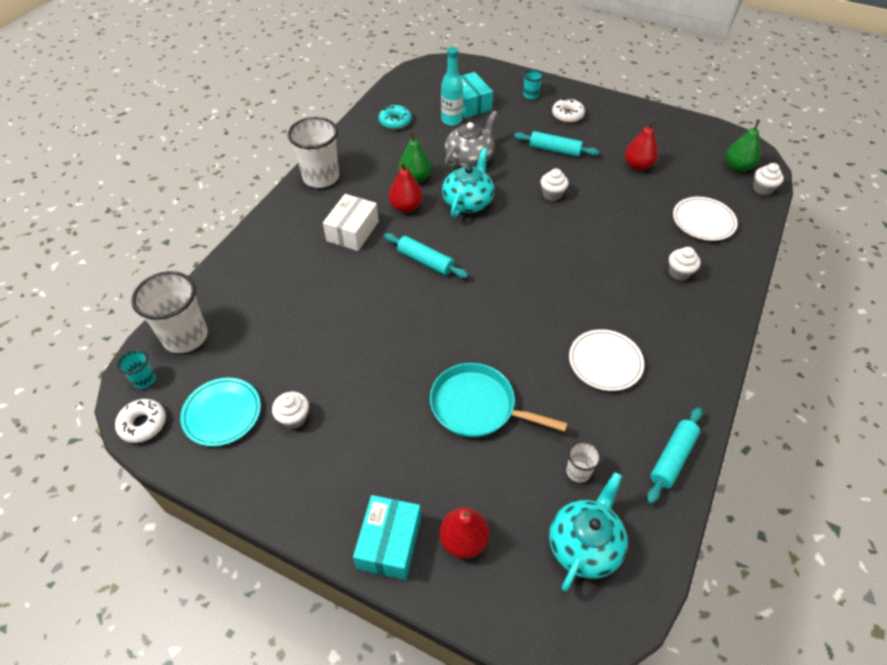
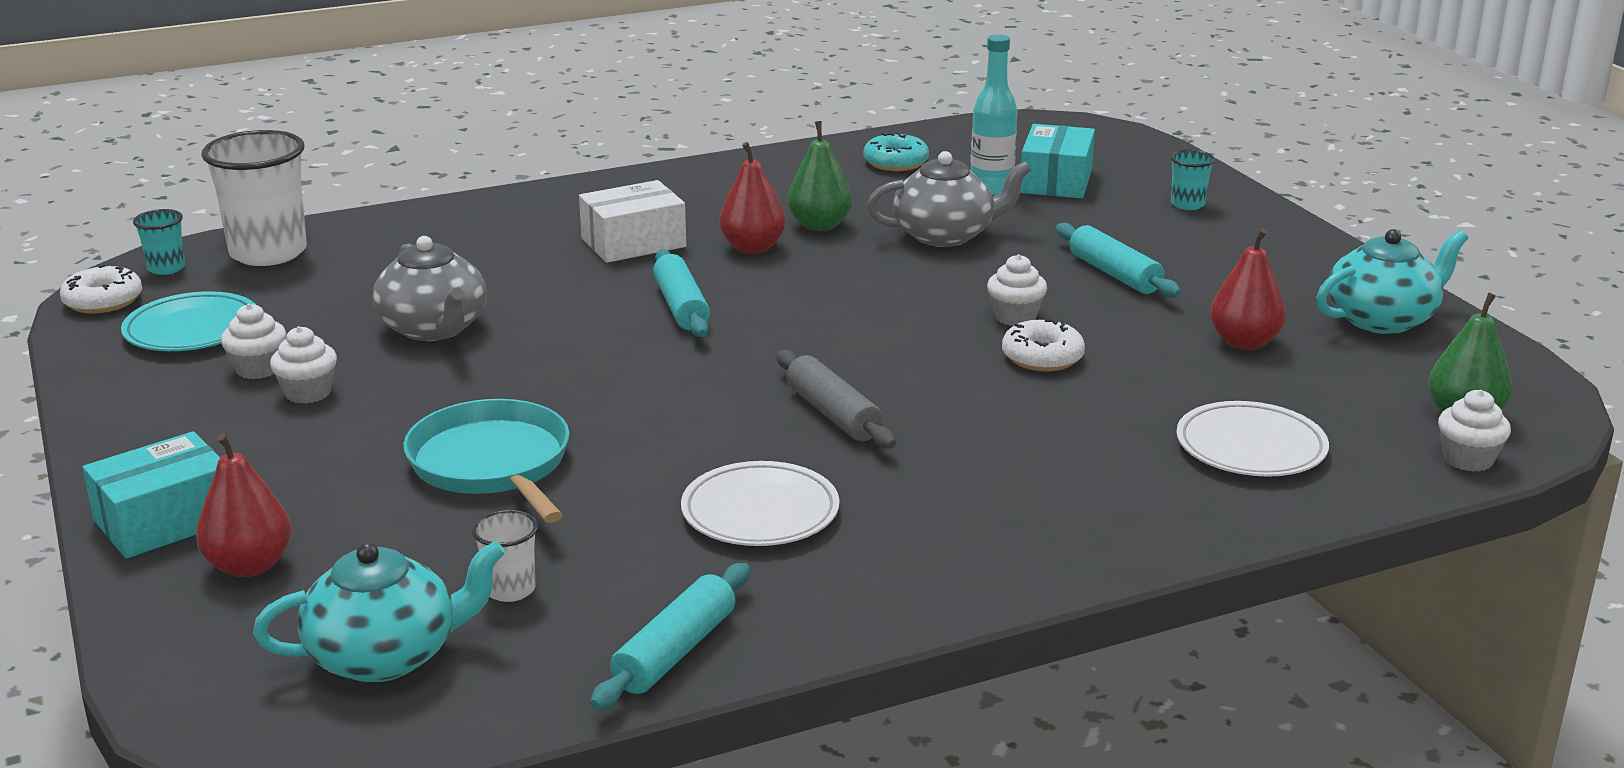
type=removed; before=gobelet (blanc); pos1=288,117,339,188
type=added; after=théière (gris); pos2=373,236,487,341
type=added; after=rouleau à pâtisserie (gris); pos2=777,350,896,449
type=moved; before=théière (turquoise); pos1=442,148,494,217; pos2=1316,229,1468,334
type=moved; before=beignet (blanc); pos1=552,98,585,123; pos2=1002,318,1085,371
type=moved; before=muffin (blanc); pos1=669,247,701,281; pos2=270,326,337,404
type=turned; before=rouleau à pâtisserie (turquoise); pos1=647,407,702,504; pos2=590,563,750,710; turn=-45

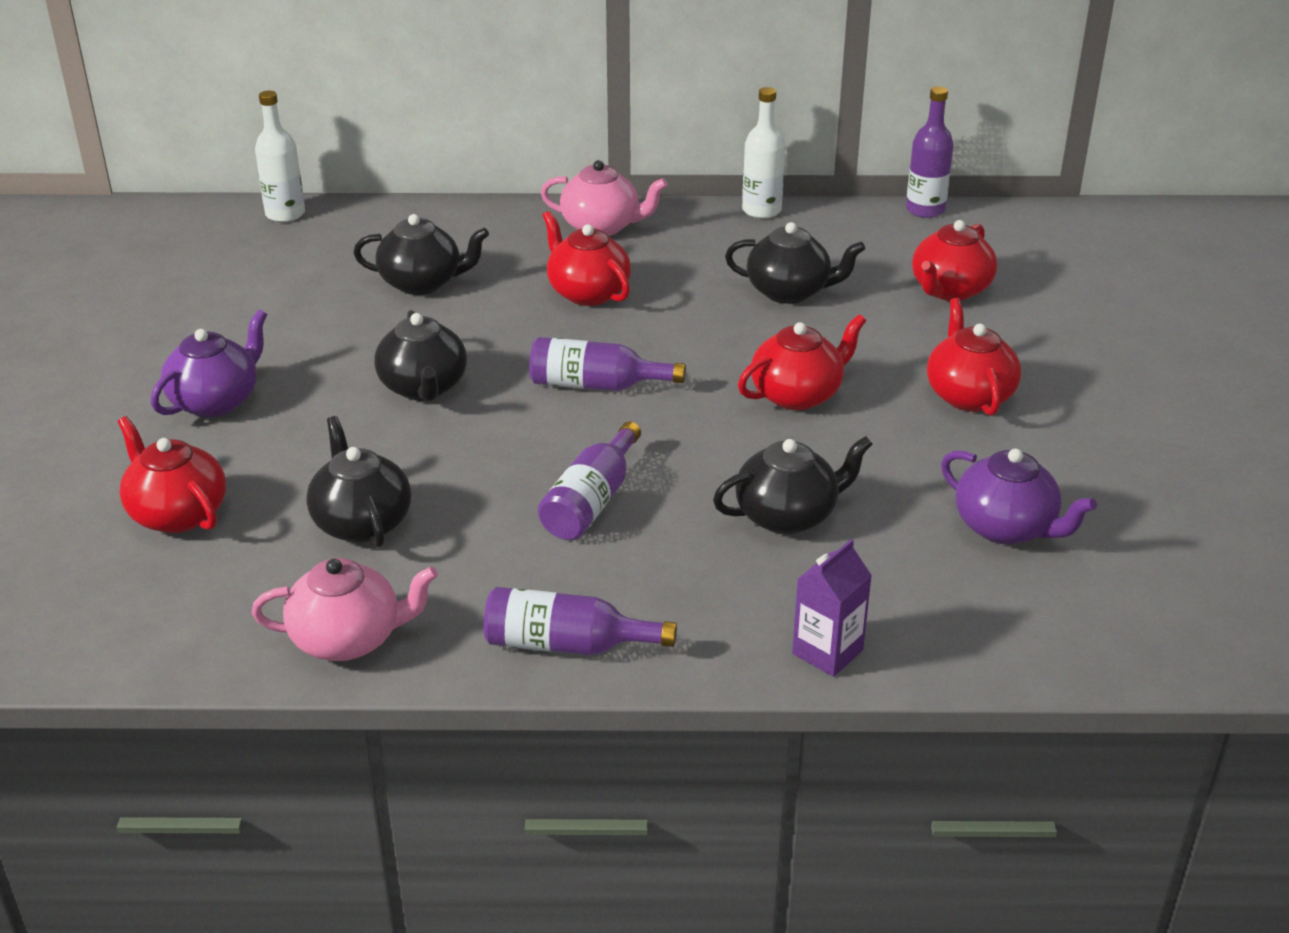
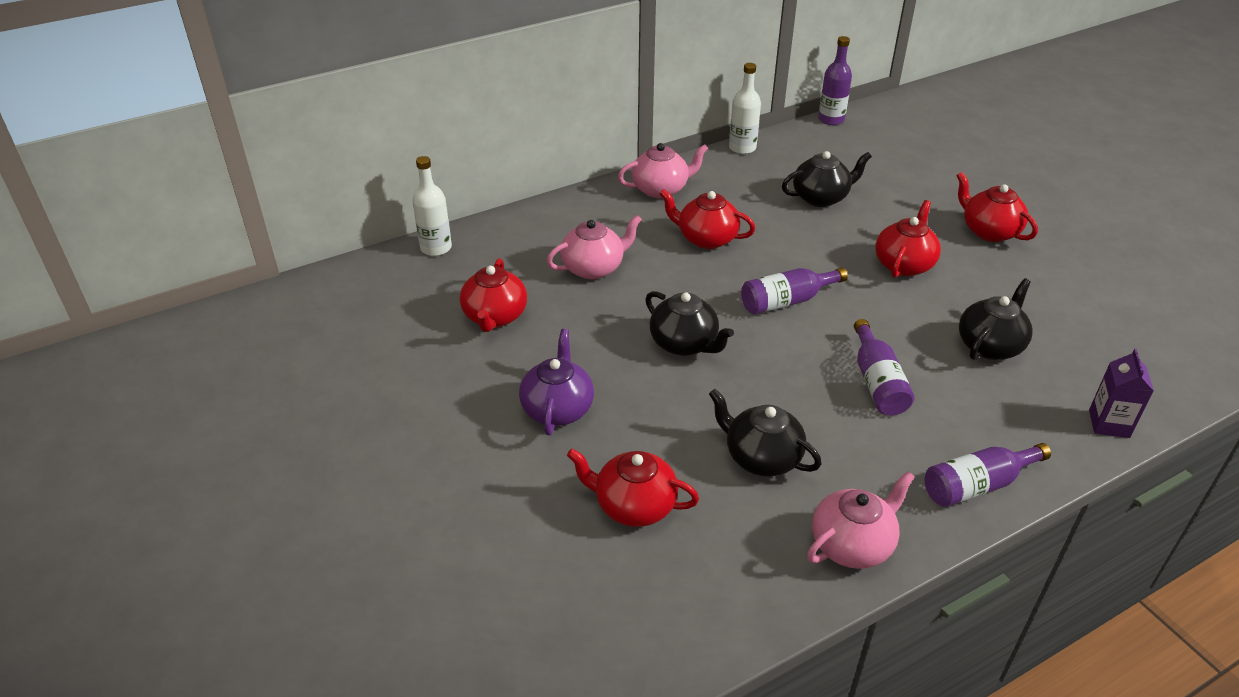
type=removed; before=théière (violet); pos1=941,449,1097,545
type=moved; before=théière (rouge); pos1=912,220,997,301; pos2=460,258,527,332
type=recoloured; before=théière (noir); after=théière (rose); pos1=354,214,489,295; pos2=547,215,642,279

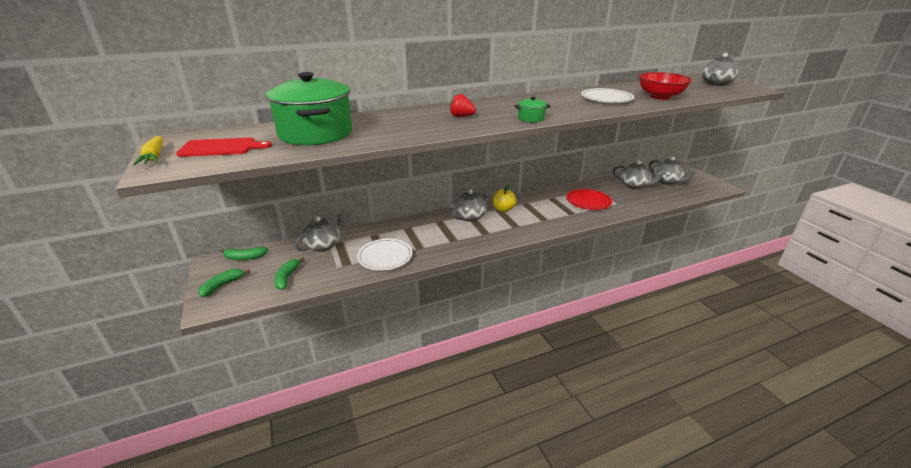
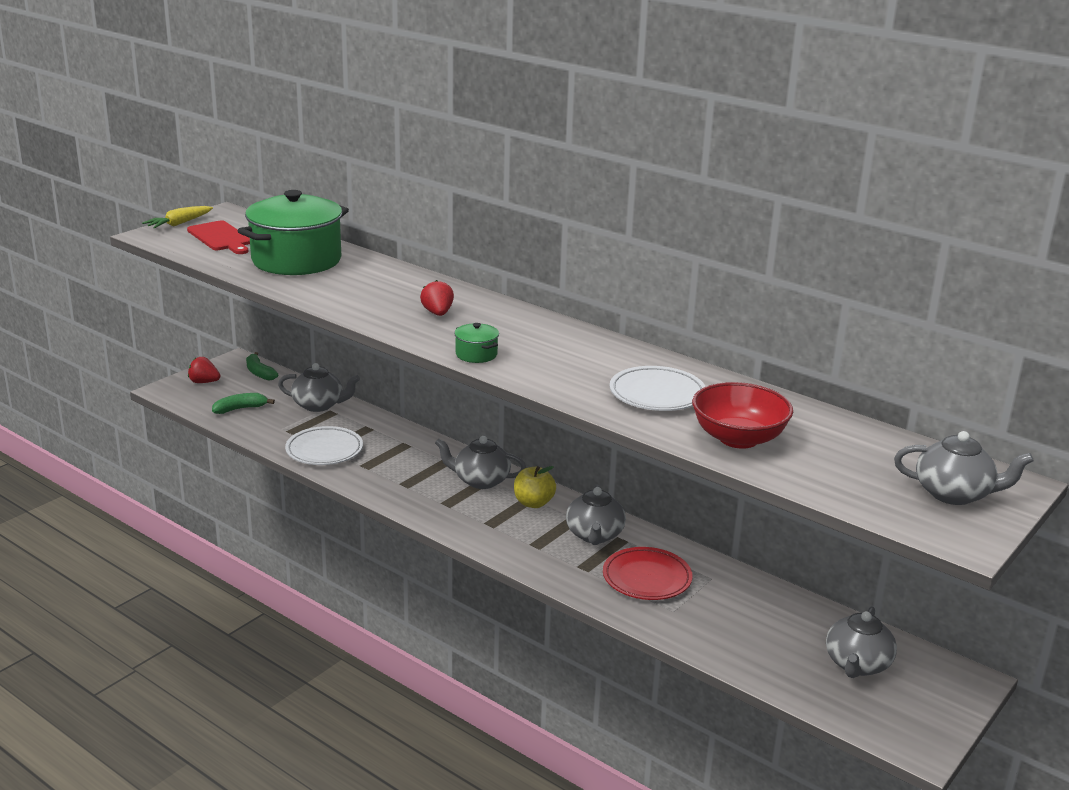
type=moved; before=théière (gris); pos1=612,161,665,189; pos2=566,484,626,545
type=replaced; before=banane (vert); after=fraise (rouge); pos1=198,269,250,297; pos2=188,357,220,383

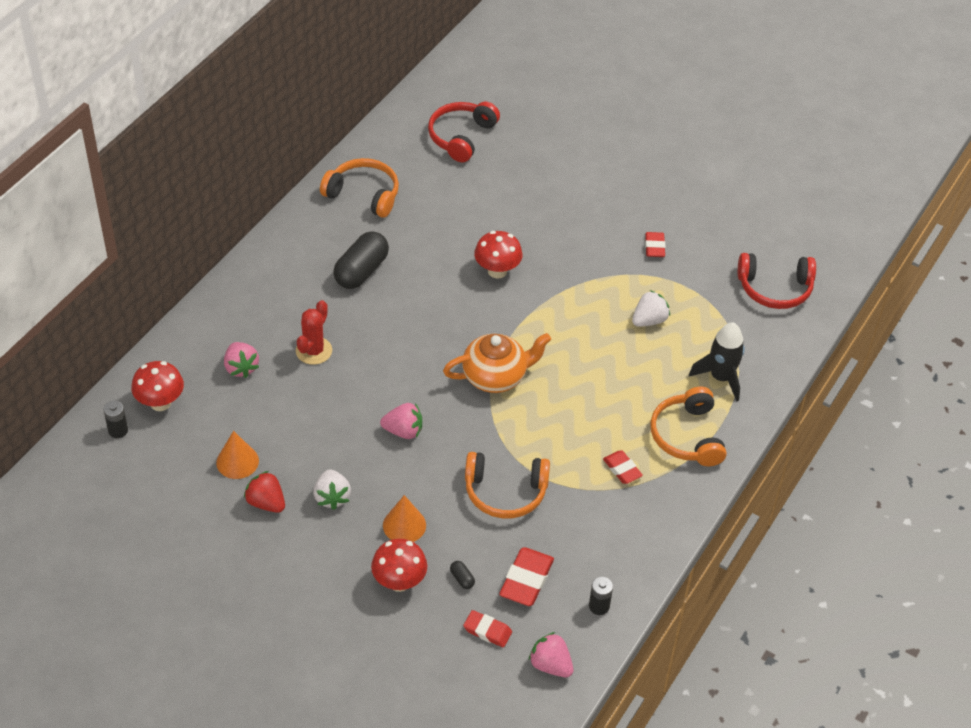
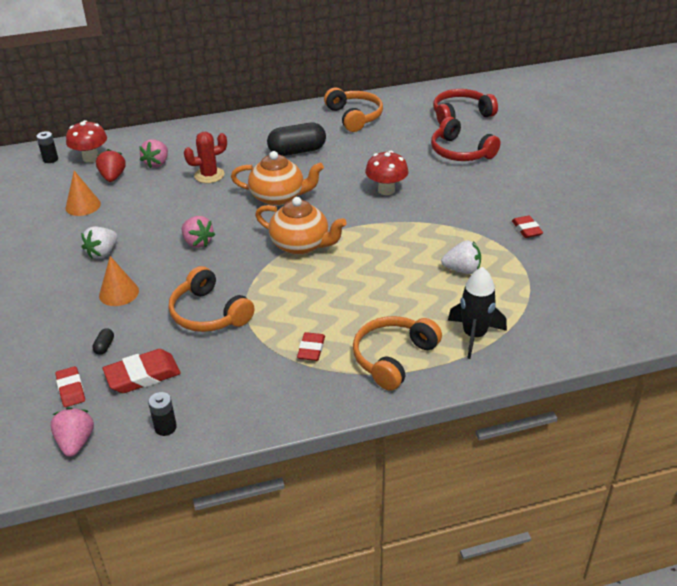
type=removed; before=champignon (rouge); pos1=371,539,428,592
type=added; after=théière (orange); pos2=231,151,324,206
type=moved; before=fraise (rouge); pos1=244,471,285,513; pos2=96,149,126,182
type=moved; before=casque audio (rouge); pos1=738,253,816,309; pos2=431,117,501,161
type=turned; before=gomme (rouge); pos1=645,232,666,257; pos2=512,216,543,238; turn=-60

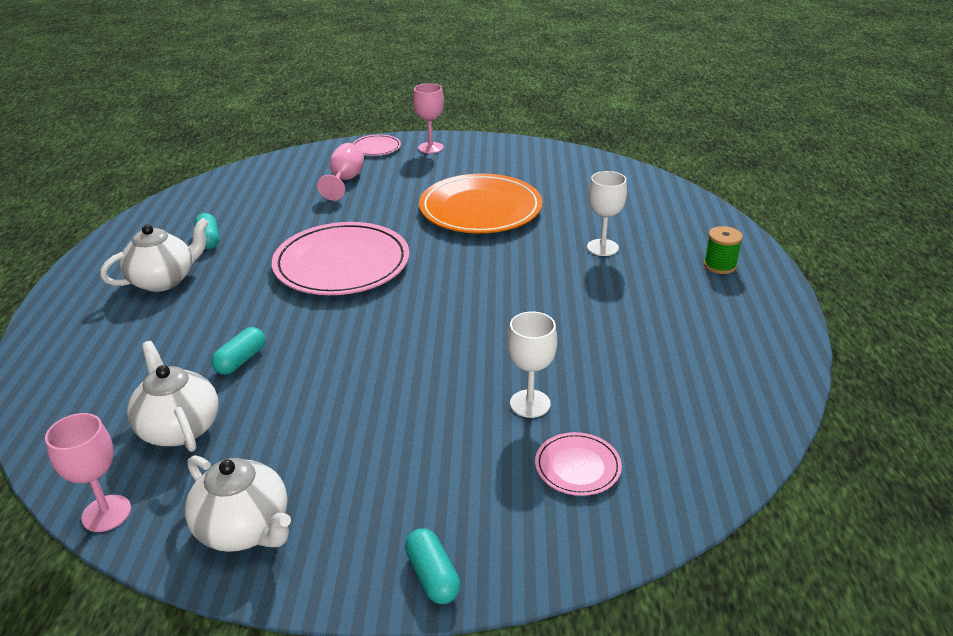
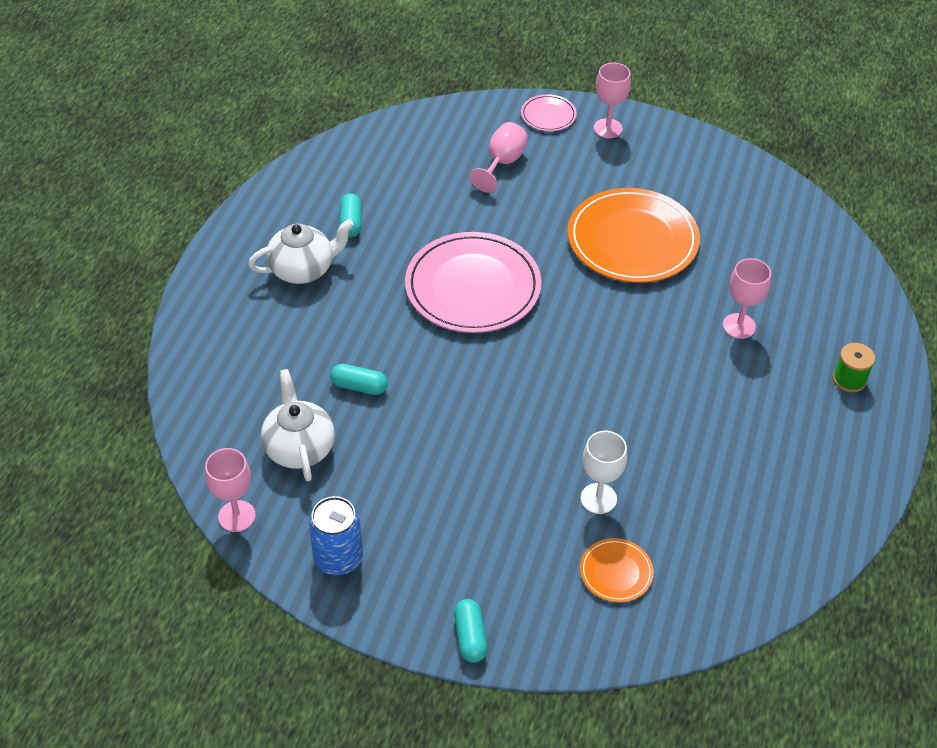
type=replaced; before=théière (blanc); after=canette (bleu); pos1=185,455,291,552; pos2=309,496,363,575
type=recoloured; before=assiette (rose); after=assiette (orange); pos1=535,432,622,496; pos2=580,538,654,603
type=recoloured; before=verre à pied (blanc); after=verre à pied (rose); pos1=587,171,627,256; pos2=723,258,771,339
type=turned; before=gélule (turquoise); pos1=211,327,265,375; pos2=330,364,388,395; turn=60

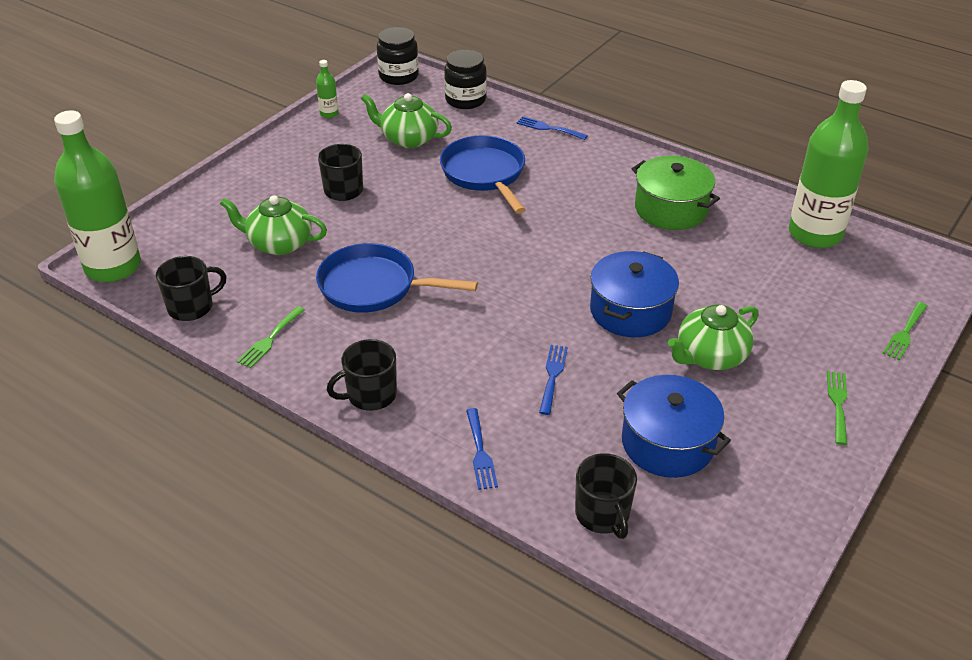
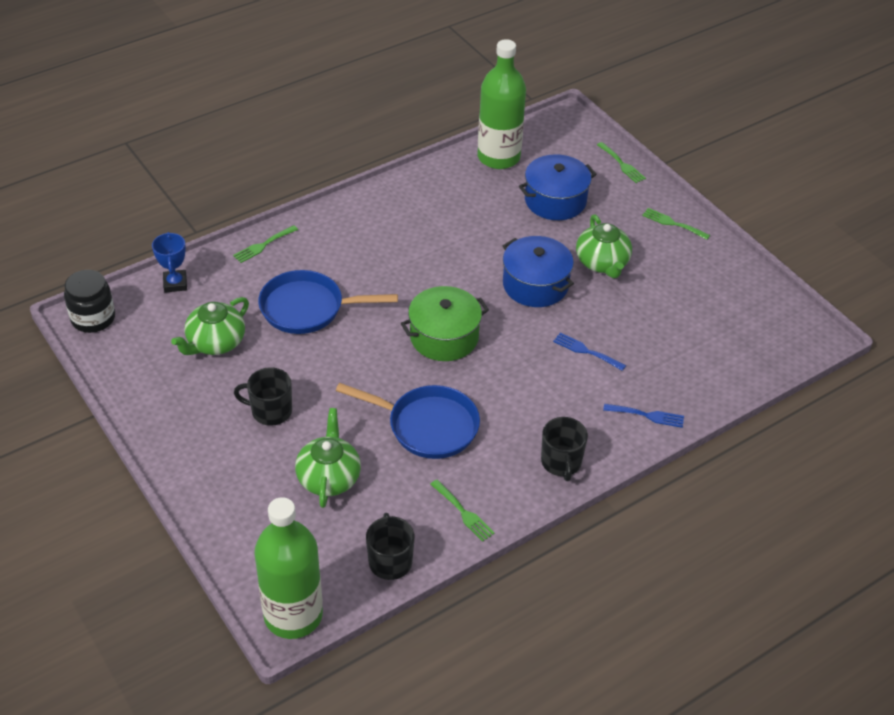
type=removed; before=bouteille (vert); pos1=316,60,339,118
type=removed; before=tasse (noir); pos1=575,453,637,539
type=moved; before=marmite (bleu); pos1=617,375,731,478; pos2=519,154,597,220
type=moved; before=marmite (vert); pos1=632,156,720,230; pos2=401,286,489,361
type=replaced; before=bocal (noir); after=trophée (bleu); pos1=444,50,487,109; pos2=152,232,187,293
type=recoloured; before=fourchette (bleu); after=fourchette (vert); pos1=516,116,588,140; pos2=233,225,298,263
type=turned; before=théière (vert); pos1=220,195,327,255; pos2=295,408,361,508; turn=150
type=turned; before=poêle (bleu); pos1=316,243,478,313; pos2=336,383,480,459; turn=-105

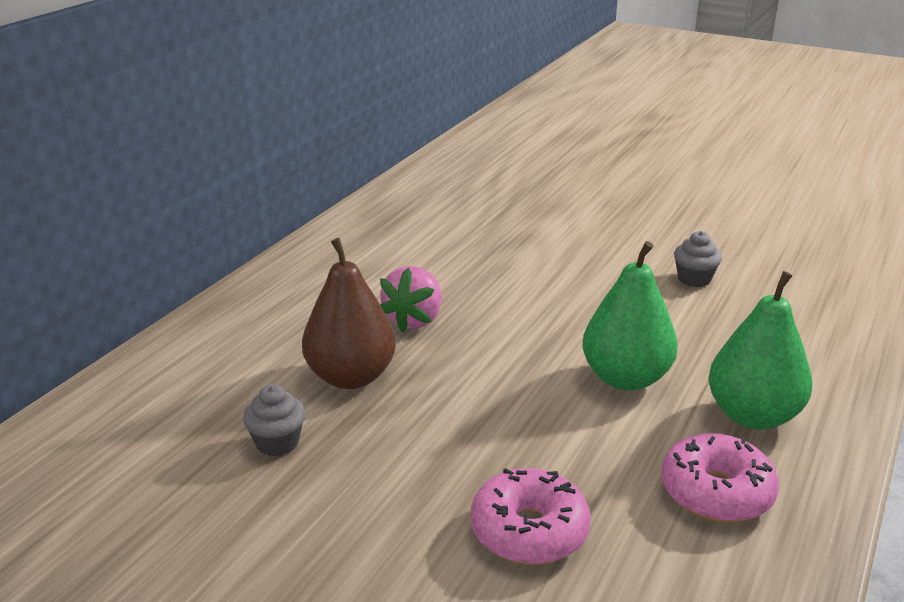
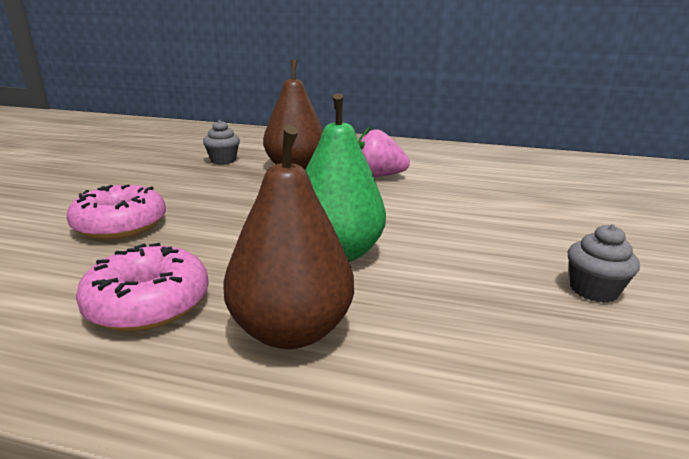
type=recoloured; before=poire (vert); after=poire (marron); pos1=708,271,812,430; pos2=224,126,354,349

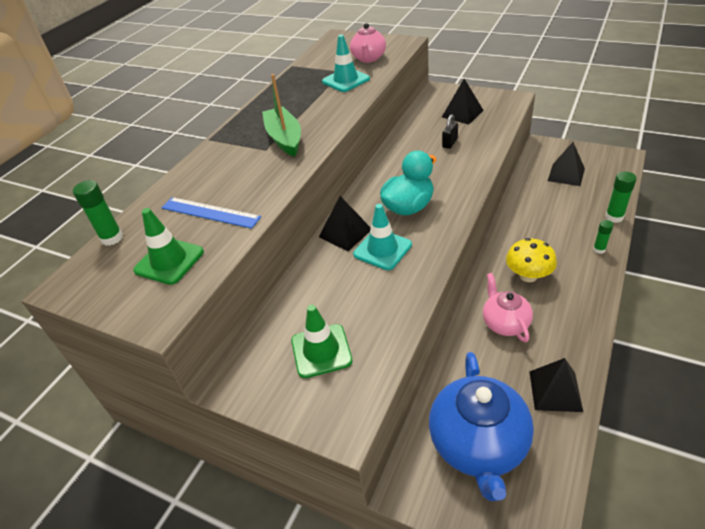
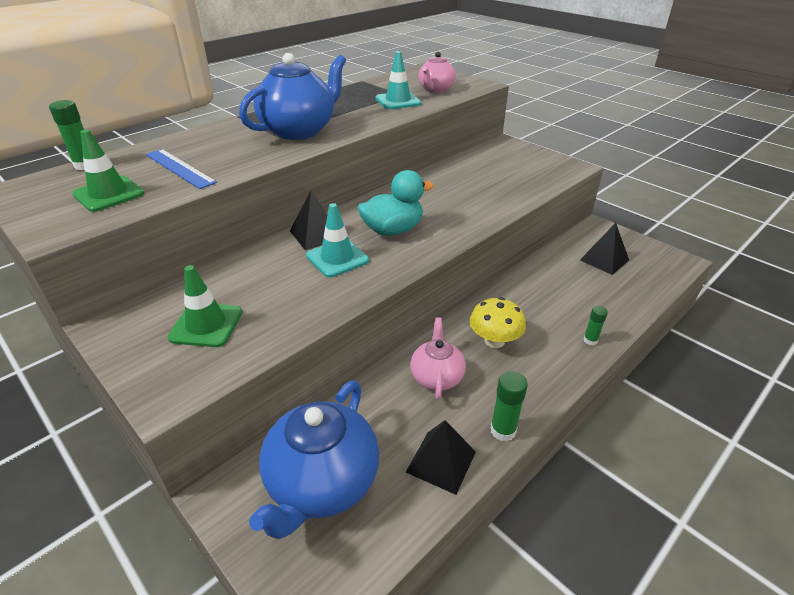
type=removed; before=pyramide (noir); pos1=442,79,484,125
type=removed; before=cadenas (noir); pos1=442,114,458,149
type=moved; before=bâton de colle (vert); pos1=605,171,637,223; pos2=490,371,528,441
type=replaced; before=bateau (vert); after=théière (bleu); pos1=262,74,301,157; pos2=239,53,346,140

